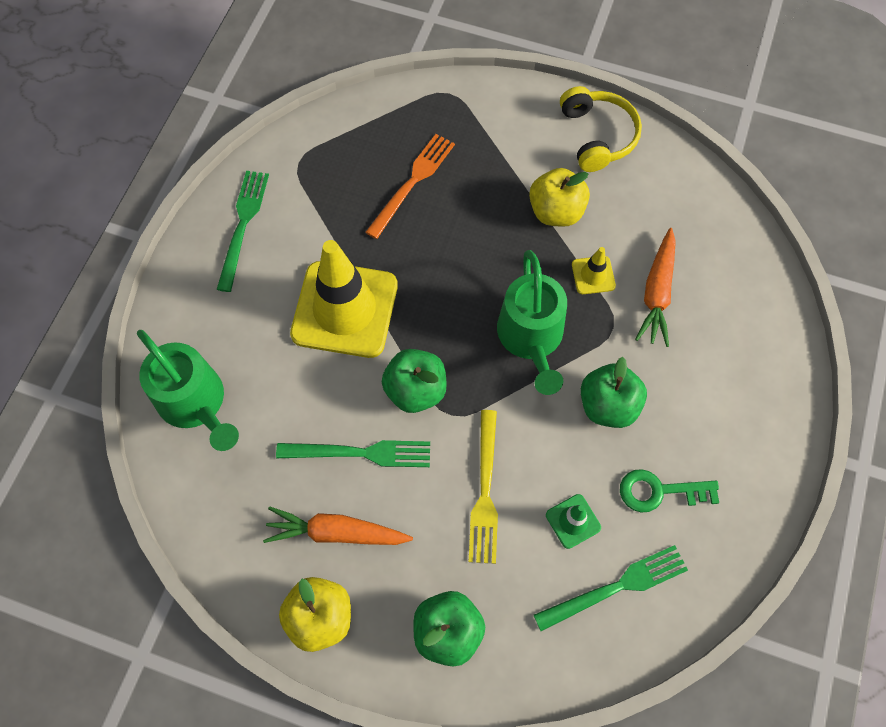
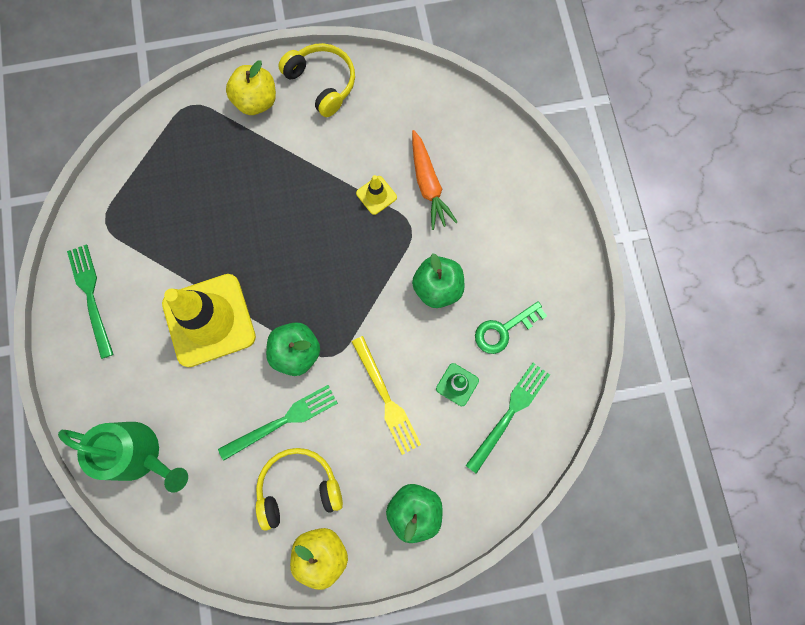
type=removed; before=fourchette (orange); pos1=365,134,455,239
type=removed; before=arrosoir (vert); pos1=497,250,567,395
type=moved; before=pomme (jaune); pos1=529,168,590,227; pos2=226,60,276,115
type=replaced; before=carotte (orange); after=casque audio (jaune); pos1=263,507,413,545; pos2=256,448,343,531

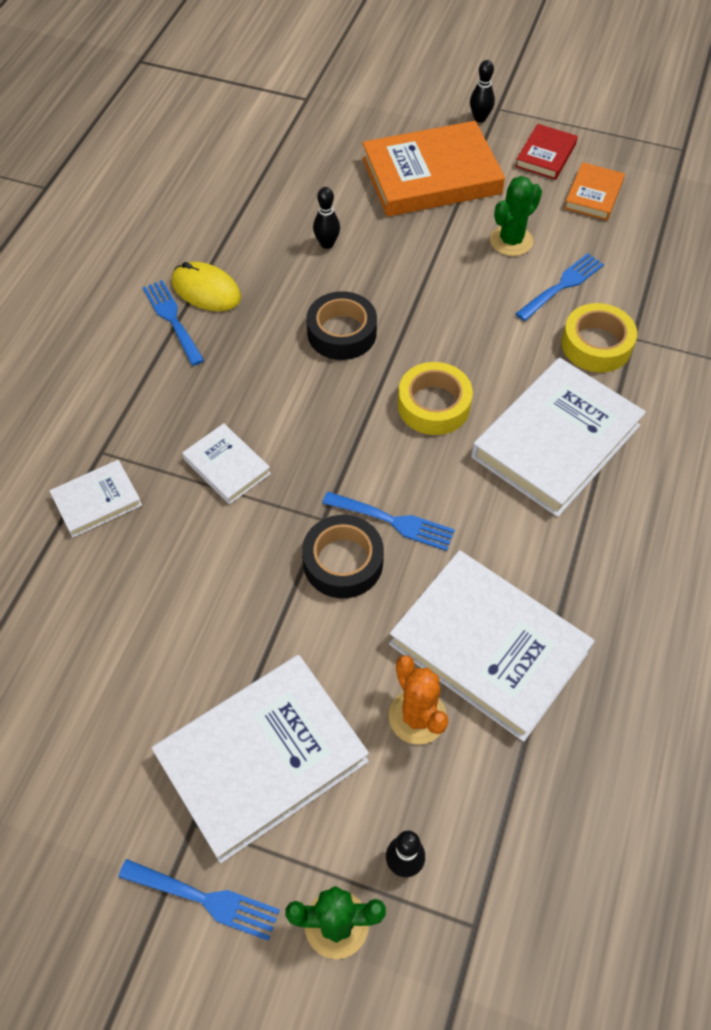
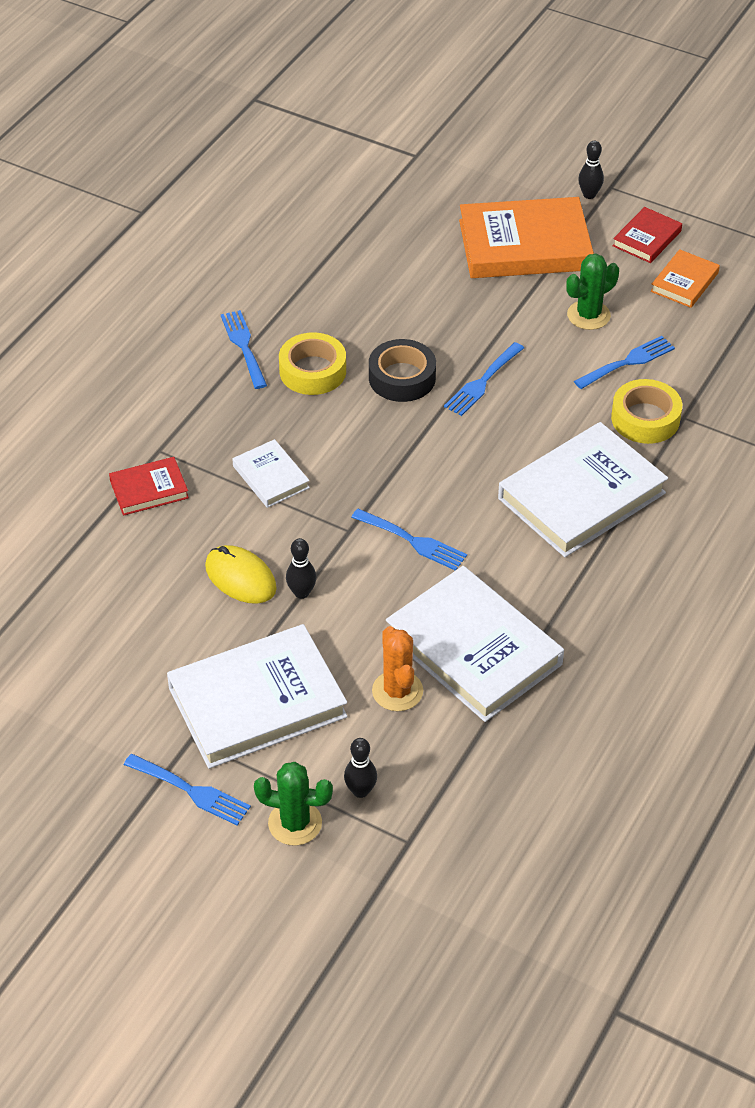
type=removed; before=ruban adhésif (noir); pos1=302,515,384,598
type=added; after=fourchette (bleu); pos2=444,342,524,416
type=moved; before=souris (jaune); pos1=172,262,241,311; pos2=205,545,277,604
type=moved; before=quille (noir); pos1=313,187,340,249; pos2=286,538,316,599
type=moved; before=ruban adhésif (jaune); pos1=398,362,473,435; pos2=279,332,346,395
type=recoloured; before=livre (blanc); after=livre (rouge); pos1=49,460,142,538; pos2=109,457,189,516

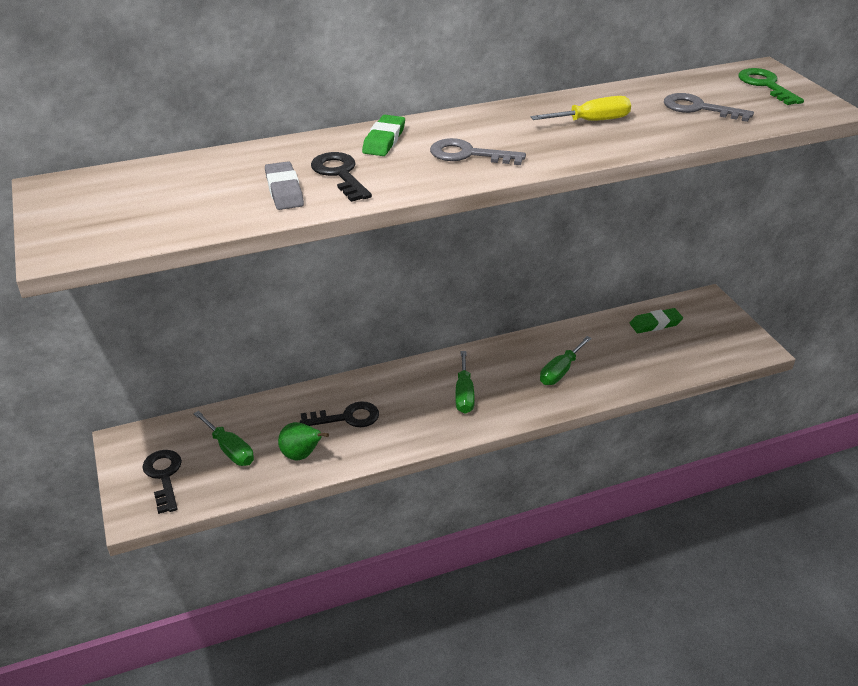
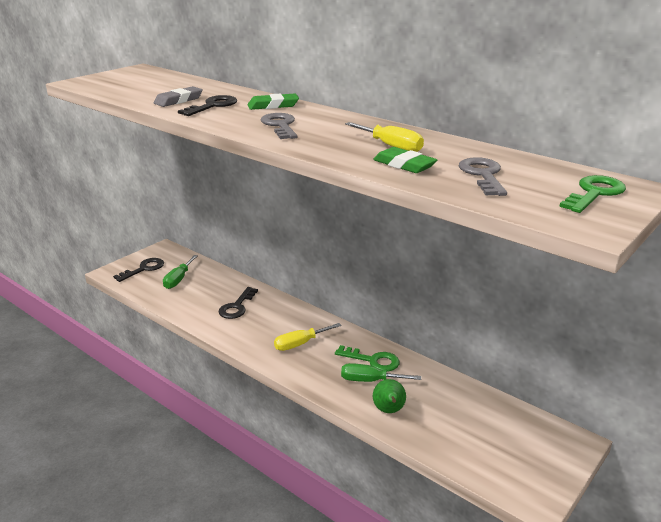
type=added; after=clé (vert); pos2=335,345,400,372
type=moved; before=poire (vert); pos1=278,422,329,461; pos2=373,379,406,413
type=moved; before=gomme (vert); pos1=630,308,683,333; pos2=373,147,438,173
type=recoloured; before=tournevis (vert); after=tournevis (jaune); pos1=455,351,475,414; pos2=274,323,342,351
type=turned; before=clé (noir); pos1=300,401,379,427; pos2=218,287,258,319; turn=60

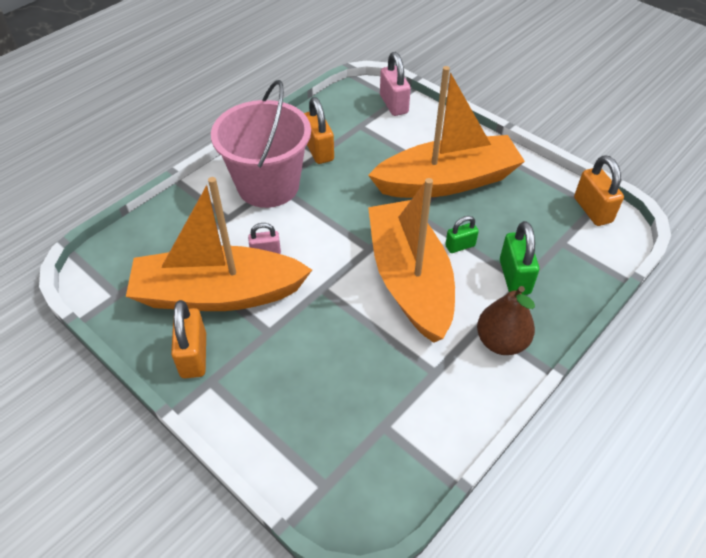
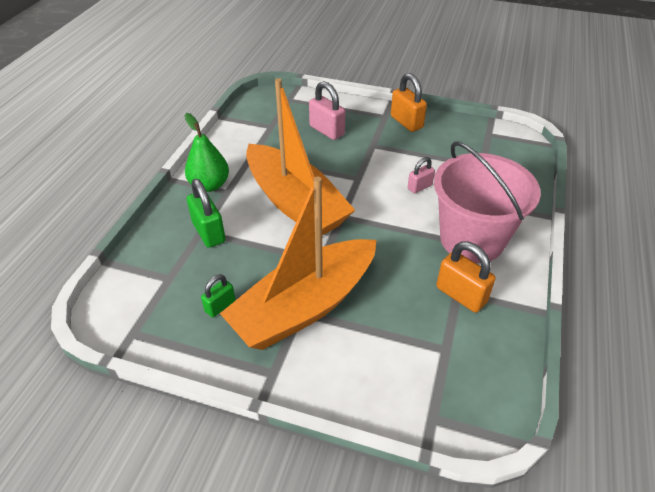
type=removed; before=bateau (orange); pos1=126,177,312,311
type=removed; before=cadenas (orange); pos1=574,155,624,226
type=moved; before=cadenas (rose); pos1=380,52,411,116; pos2=309,81,346,140
type=moved; before=cadenas (vert); pos1=445,216,479,253; pos2=201,274,235,317
type=recoloured; before=poire (marron); after=poire (vert); pos1=477,286,535,355; pos2=185,113,229,192

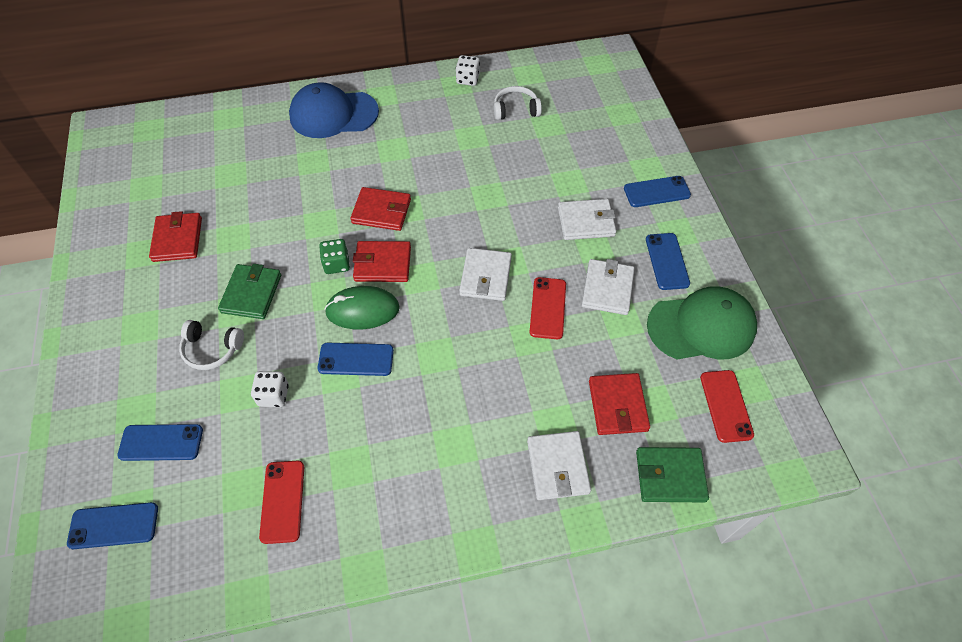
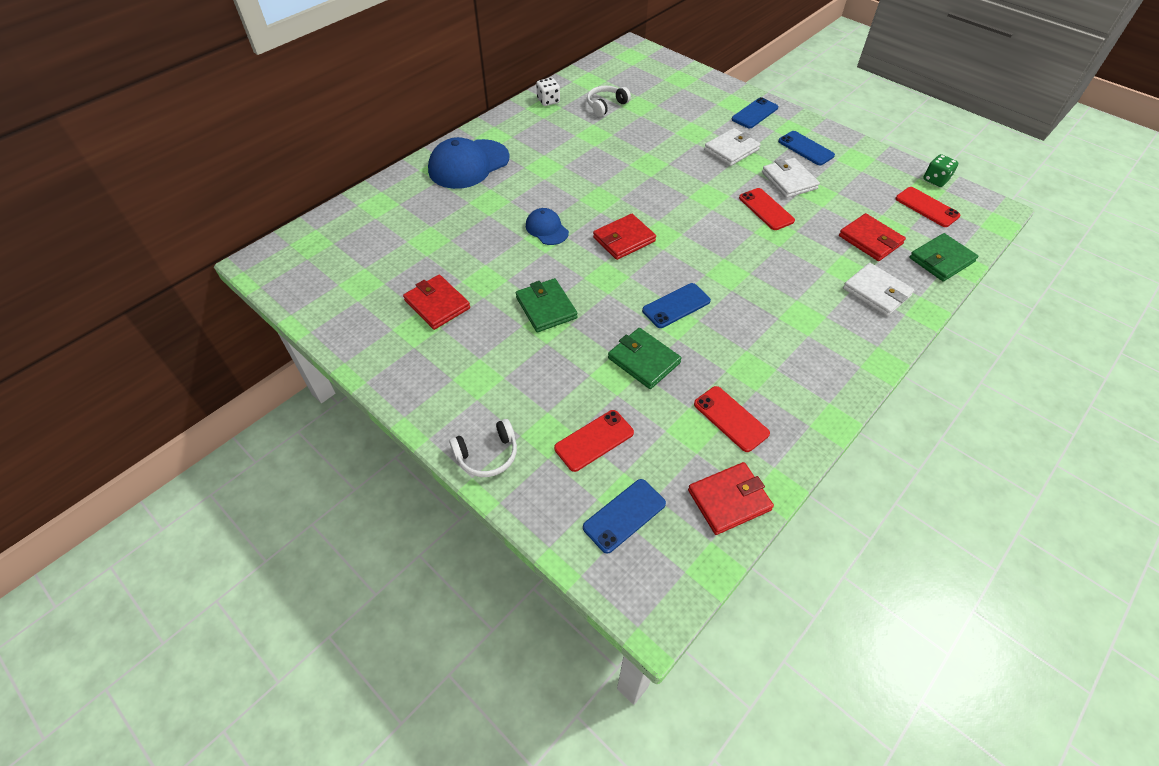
type=removed; before=souris (vert); pos1=324,286,400,330
type=removed; before=portefeuille (blanc); pos1=459,248,512,301
type=removed; before=casquette (vert); pos1=647,286,757,360
type=added; after=casquette (bleu); pos2=526,208,569,245
type=moved; before=casque audio (blanc); pos1=179,320,244,370; pos2=449,419,517,477
type=moved; before=dé (vert); pos1=319,239,350,274; pos2=923,154,958,187
type=moved; before=portefeuille (rouge); pos1=350,187,411,231; pos2=688,462,774,535
type=replaced; before=dé (blanc); after=portefeuille (vert); pos1=251,371,289,407; pos2=608,328,682,389
type=recoloured; before=téléphone (bleu); after=téléphone (rouge); pos1=117,424,203,461; pos2=554,410,634,472

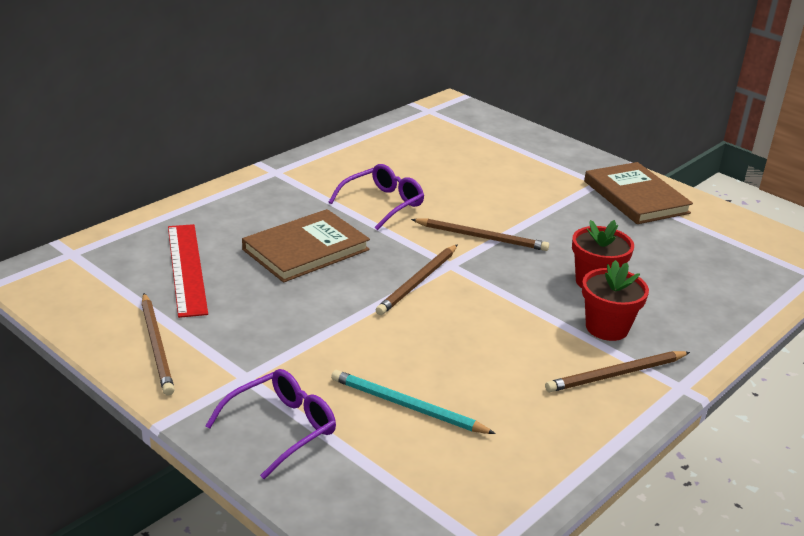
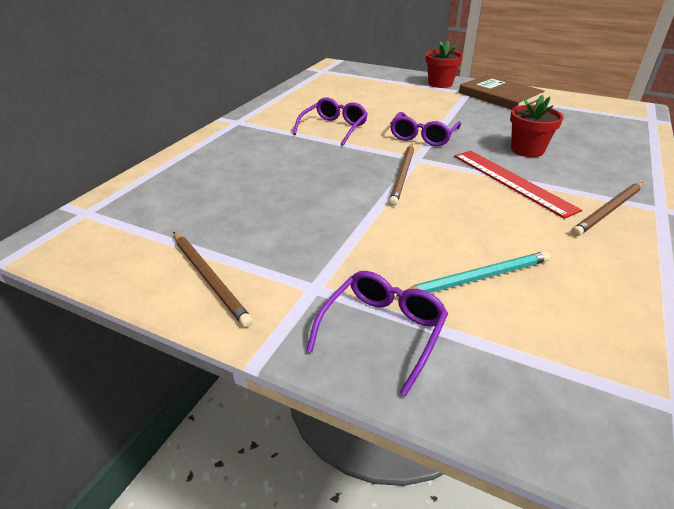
type=removed; before=livre (marron); pos1=242,209,370,283
type=moved; before=règle (rouge); pos1=168,224,208,318; pos2=454,151,582,219
type=moved; before=pot de fleurs (rouge); pos1=582,260,649,341; pos2=426,41,463,88
type=replaced; before=crayon (marron); after=lunettes (violet); pos1=411,218,549,251; pos2=390,112,461,146
type=turned; before=crayon (turquoise); pos1=331,370,496,434; pos2=396,251,550,296; turn=150

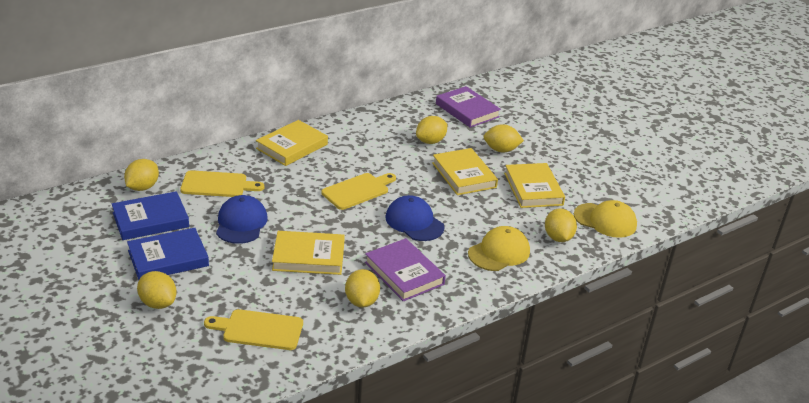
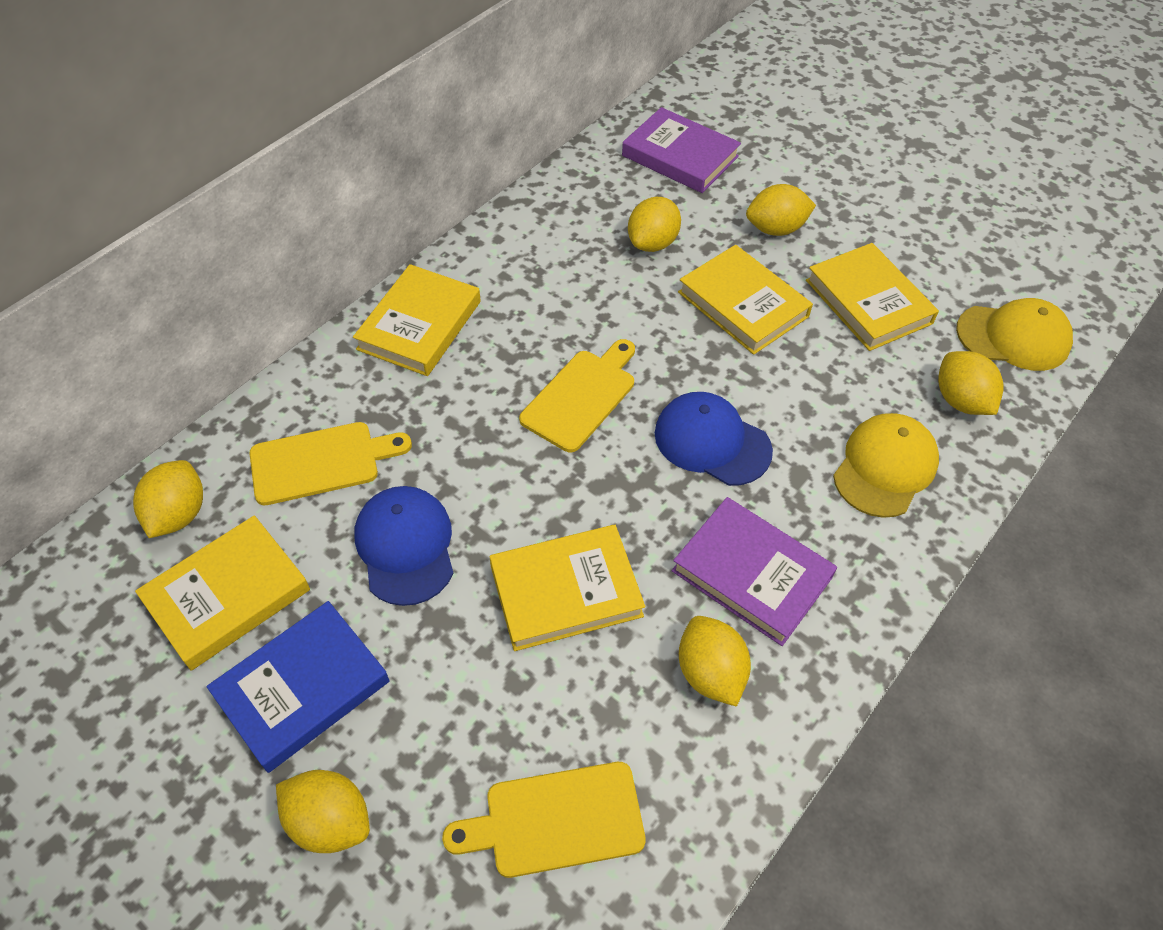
type=recoloured; before=livre (bleu); after=livre (jaune); pos1=112,191,189,240; pos2=135,515,310,671

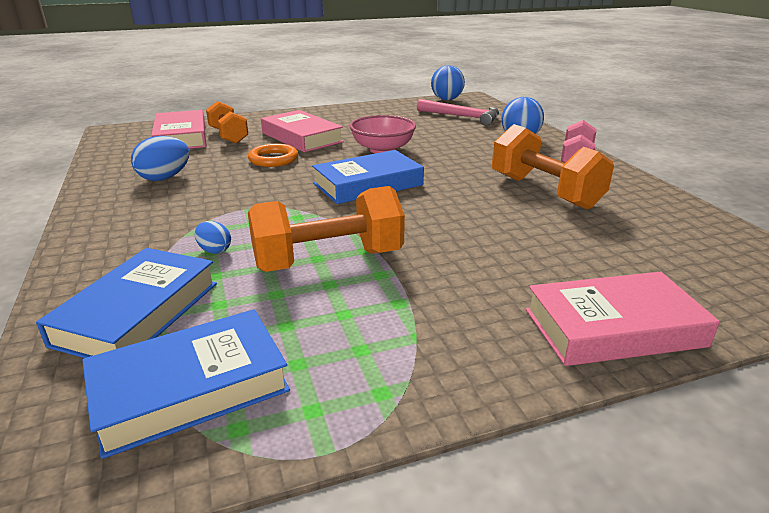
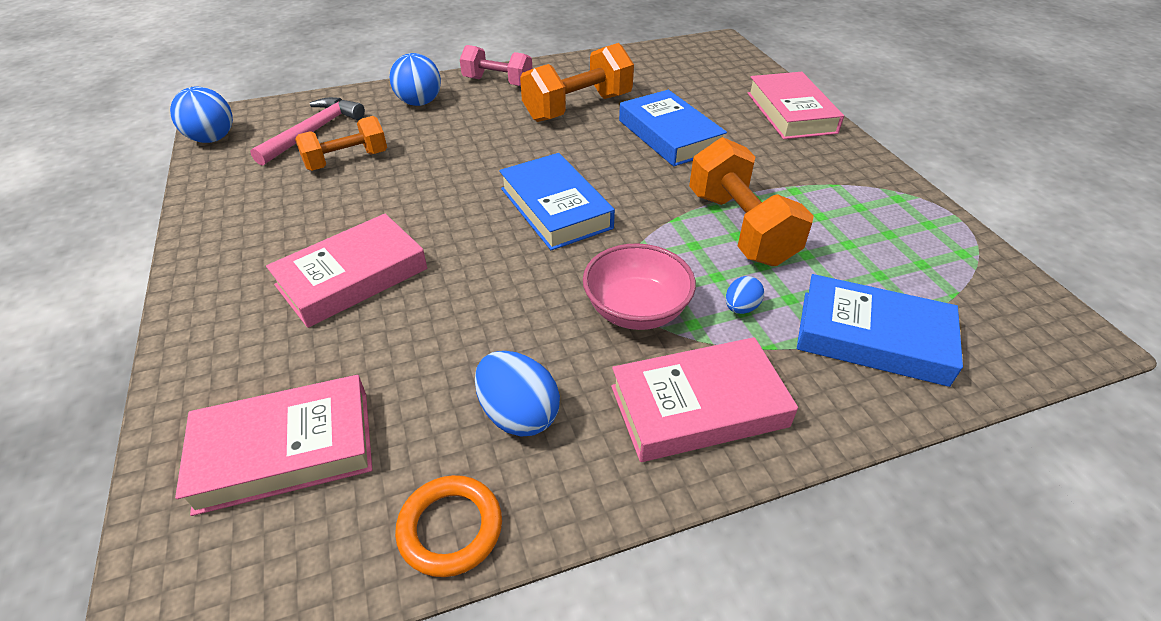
type=added; after=livre (rose); pos2=611,337,798,462
type=moved; before=livre (bleu); pos1=82,309,290,459; pos2=619,90,727,166
type=moved; before=haltère (orange); pos1=206,101,248,144; pos2=295,116,387,171
type=moved; before=anneau (orange); pos1=248,143,298,167; pos2=395,475,502,577
type=moved; before=bol (rose); pos1=349,115,416,153; pos2=583,243,696,330

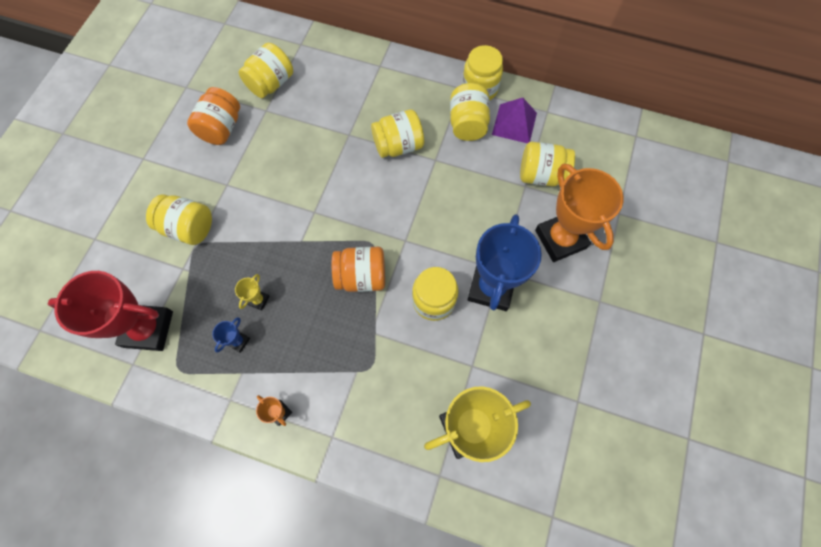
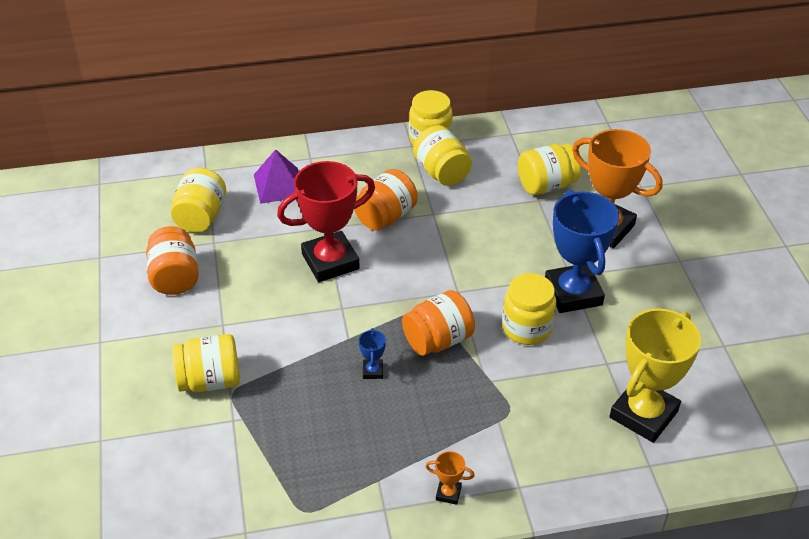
type=removed; before=trophée (jaune); pos1=235,274,270,311
type=moved; before=trophée (rouge); pos1=48,271,173,351; pos2=277,161,375,282
type=moved; before=trophée (bleu); pos1=212,317,250,353; pos2=359,328,386,379
type=moved; before=pyramide (violet); pos1=492,98,537,143; pos2=254,149,299,204
type=recoloured; before=bocal (jaune); after=bocal (orange); pos1=371,109,424,158; pos2=354,169,418,231

